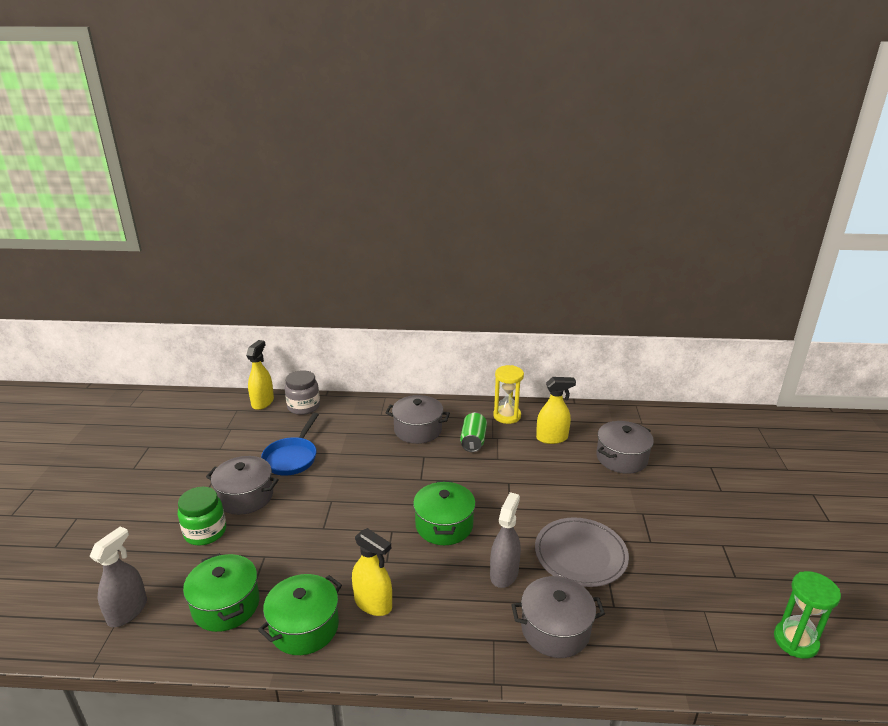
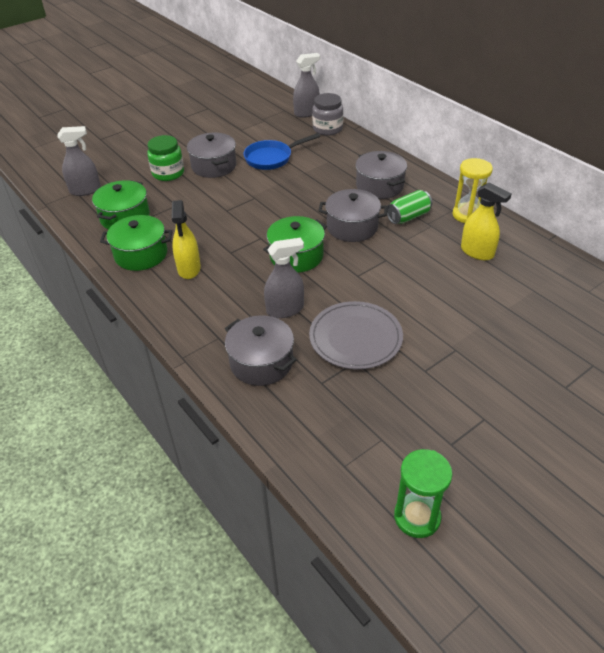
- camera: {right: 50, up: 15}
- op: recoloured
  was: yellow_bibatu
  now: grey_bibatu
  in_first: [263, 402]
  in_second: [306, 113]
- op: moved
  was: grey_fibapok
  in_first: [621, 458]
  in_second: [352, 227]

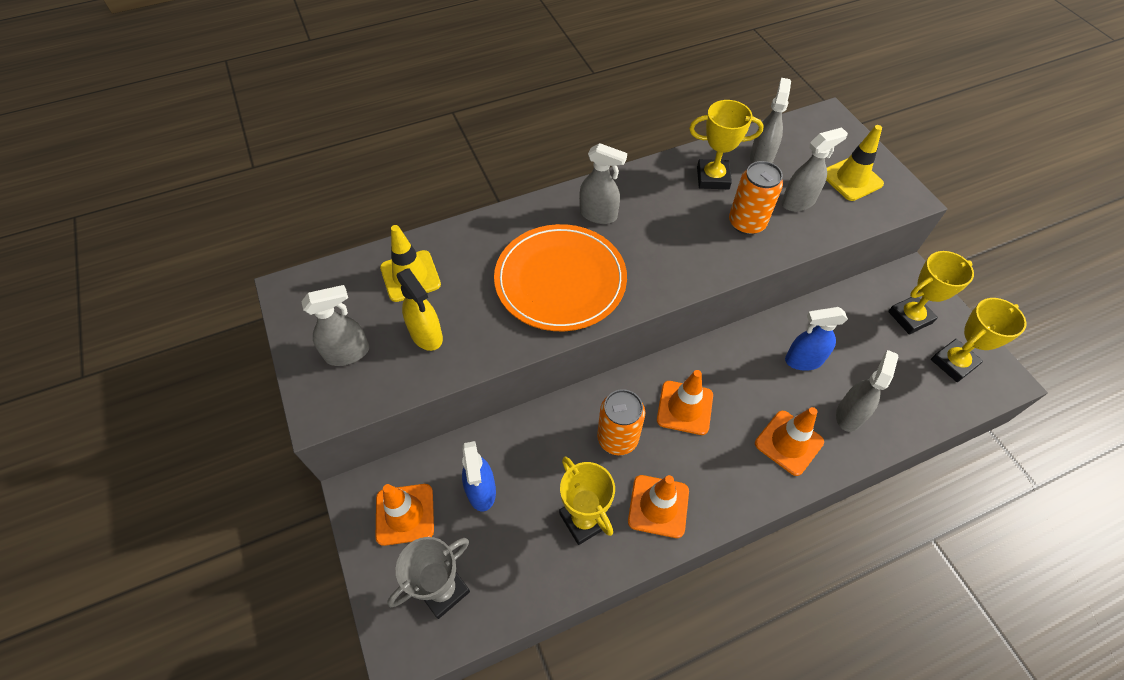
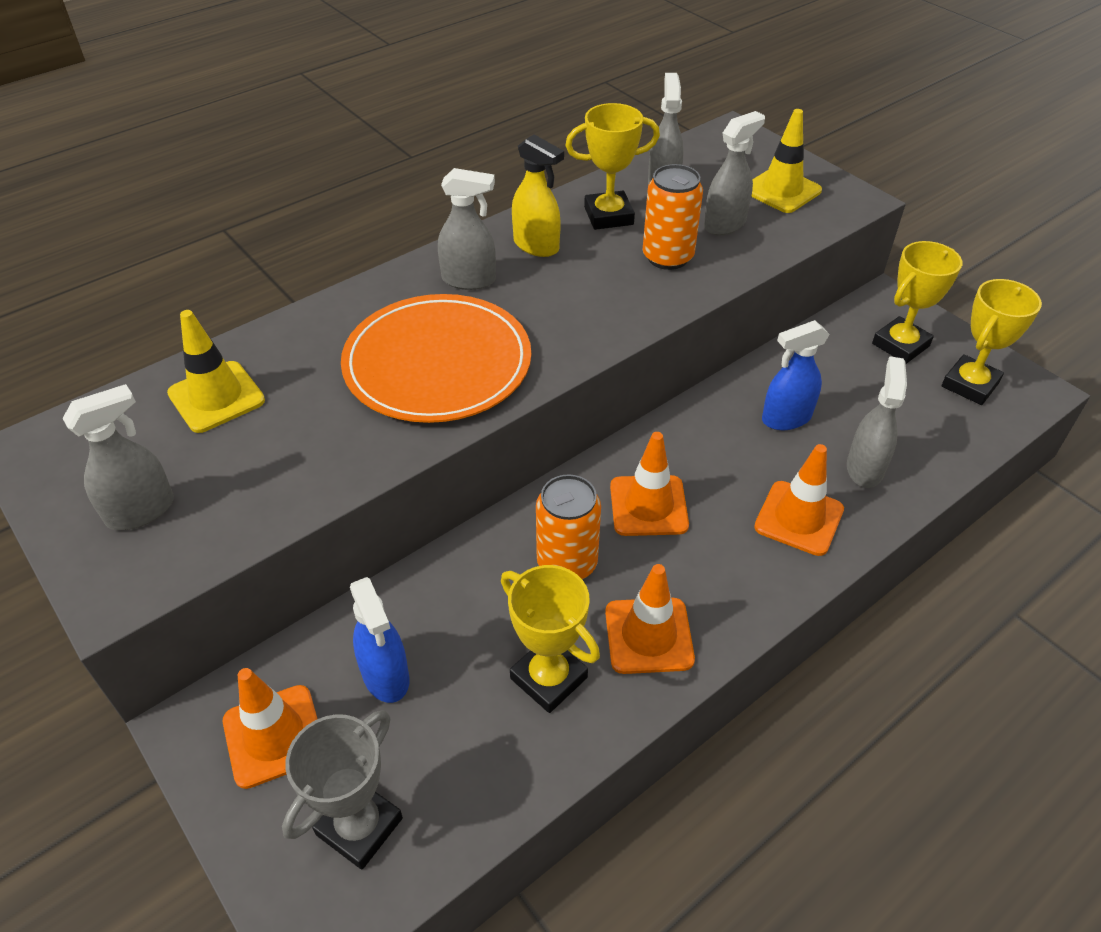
- camera: {right: -15, up: -10}
- op: moved
  was: yellow_bibatu
  in_first: [426, 335]
  in_second: [536, 246]

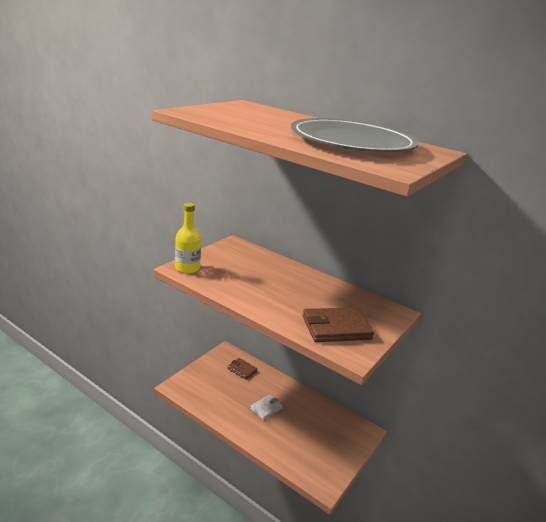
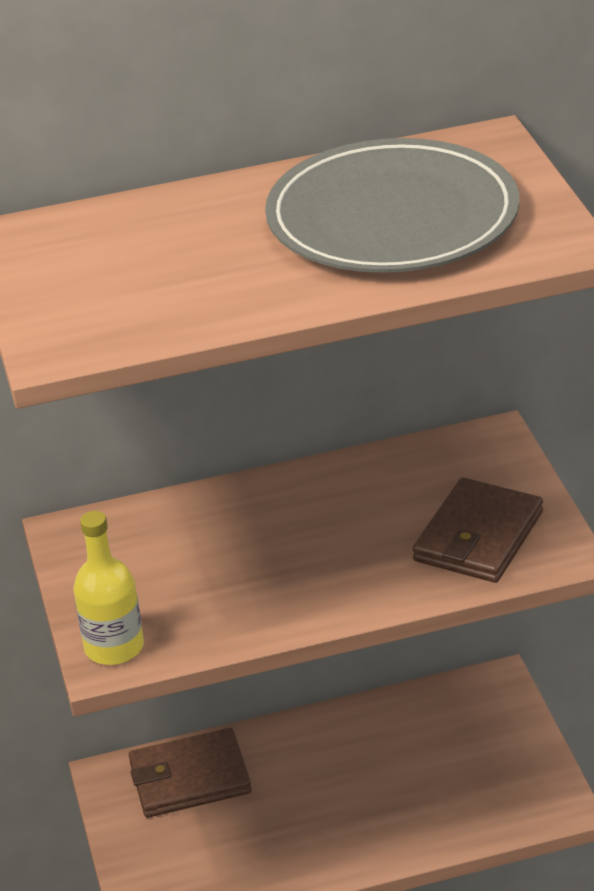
- camera: {right: -45, up: 10}
- op: resized
  was: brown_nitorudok
  in_first: [242, 370]
  in_second: [189, 778]
  ratio: 1.76
- op: removed
  was: white_nitorudok
  in_first: [266, 408]

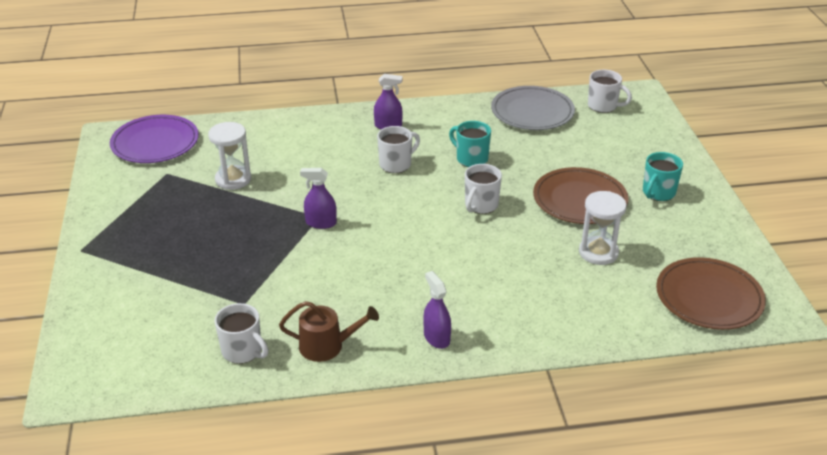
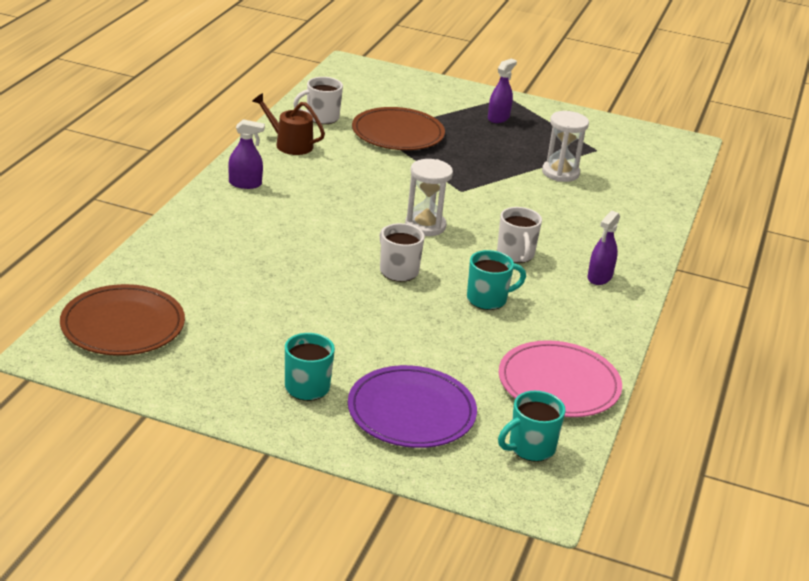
- camera: {right: 115, up: -5}
- op: recoloured
  was: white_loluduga
  now: turquoise_loluduga
  in_first: [603, 106]
  in_second: [530, 448]
- op: recoloured
  was: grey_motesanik
  now: pink_motesanik
  in_first: [532, 112]
  in_second: [559, 384]
- op: moved
  was: purple_motesanik
  in_first: [155, 143]
  in_second: [411, 412]
- op: moved
  was: brown_motesanik
  in_first: [579, 199]
  in_second: [398, 133]
- op: moved
  was: purple_bibatu
  in_first: [321, 223]
  in_second: [498, 118]
- op: moved
  was: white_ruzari
  in_first: [598, 252]
  in_second: [425, 226]
- op: turned
  was: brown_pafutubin
  in_first: [327, 346]
  in_second: [290, 144]
  clockwise: 90

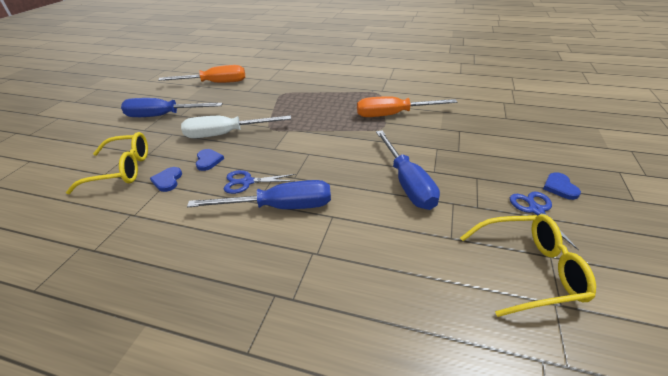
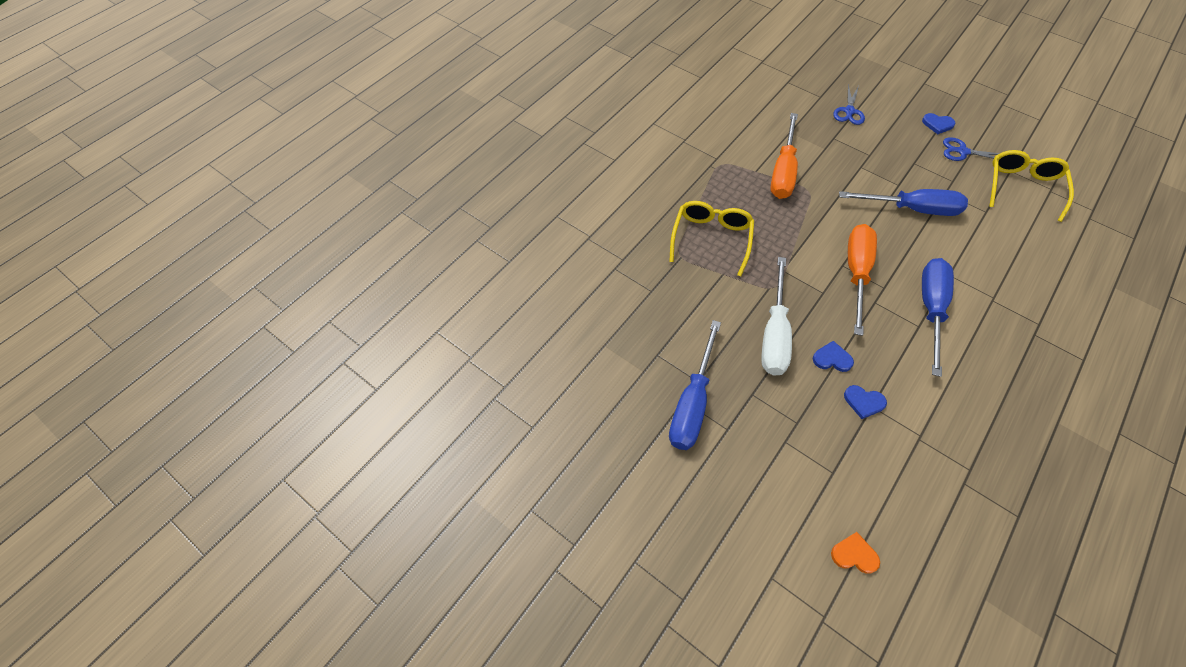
- camera: {right: -70, up: 20}
- op: moved
  was: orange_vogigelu
  in_first: [215, 83]
  in_second: [856, 273]
- op: moved
  was: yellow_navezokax
  in_first: [122, 170]
  in_second: [711, 238]
- op: moved
  was: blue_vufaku
  in_first: [247, 182]
  in_second: [849, 111]
- op: added
  now: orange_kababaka
  in_second: [854, 554]

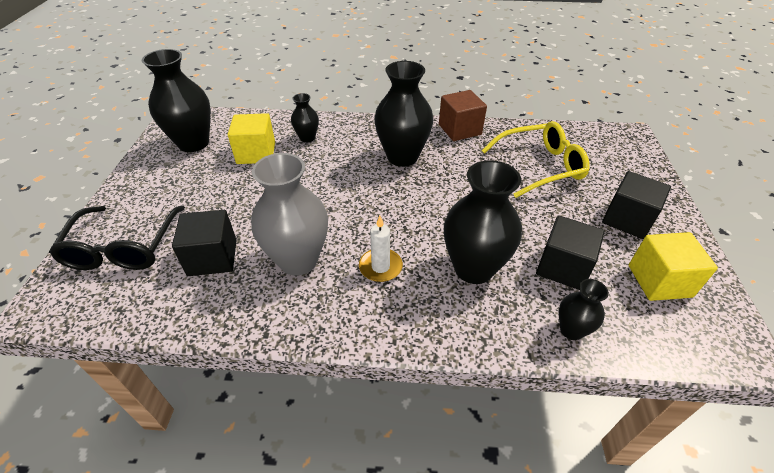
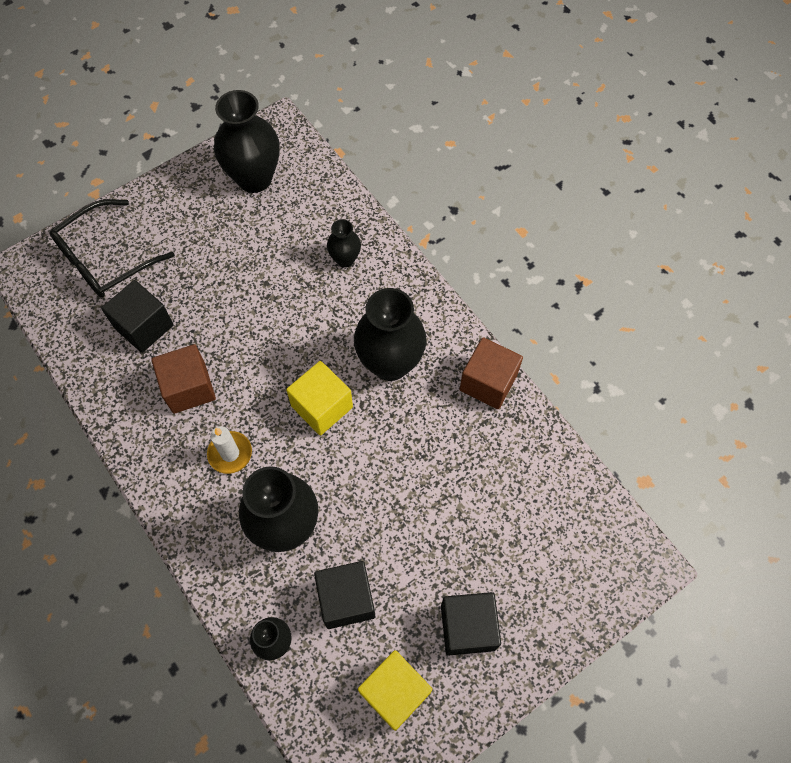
- camera: {right: 50, up: 20}
- op: moved
  was: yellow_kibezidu
  in_first: [256, 153]
  in_second: [322, 407]
- op: removed
  was: yellow_navezokax
  in_first: [539, 166]
- op: replaced
  was: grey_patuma
  now: brown_kibezidu
  in_first: [298, 260]
  in_second: [189, 388]

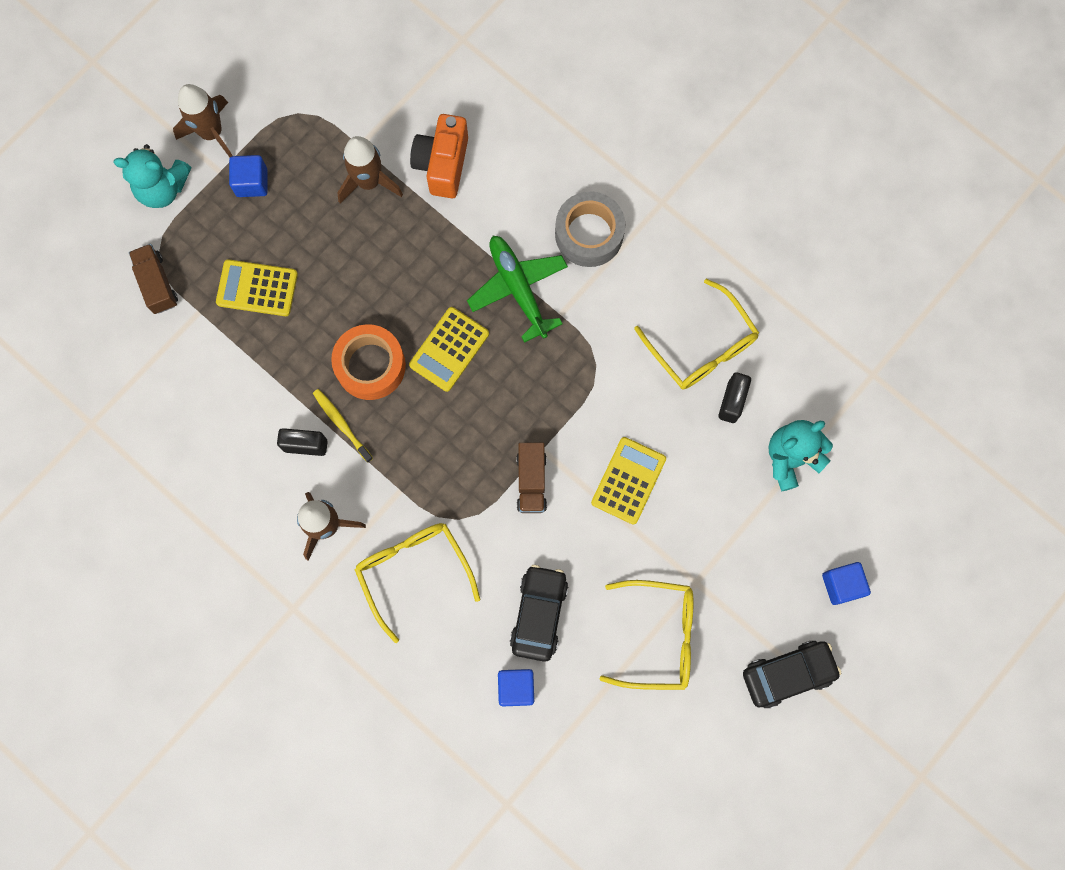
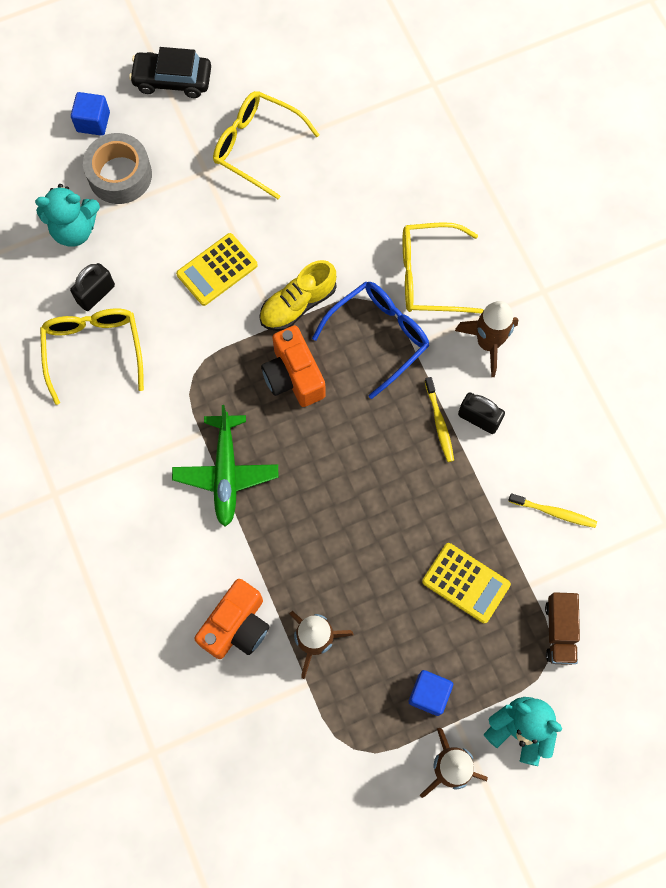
- camera: {right: -155, up: -5}
- op: moved
  was: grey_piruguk
  in_first: [589, 234]
  in_second: [120, 175]
- op: removed
  was: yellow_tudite
  in_first: [449, 349]
- op: removed
  was: orange_piruguk
  in_first: [370, 366]
- op: replaced
  was: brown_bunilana
  now: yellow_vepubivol
  in_first: [531, 481]
  in_second: [298, 304]
- op: turned
  was: yellow_navezokax
  in_first: [414, 572]
  in_second: [430, 276]
  clockwise: 90
- op: removed
  was: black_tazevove
  in_first: [539, 614]
- op: removed
  was: blue_kibezidu
  in_first: [516, 687]
- op: added
  now: blue_navezokax
  in_second: [378, 337]
- op: added
  now: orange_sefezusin
  in_second: [293, 376]
- op: added
  now: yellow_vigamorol
  in_second: [554, 512]

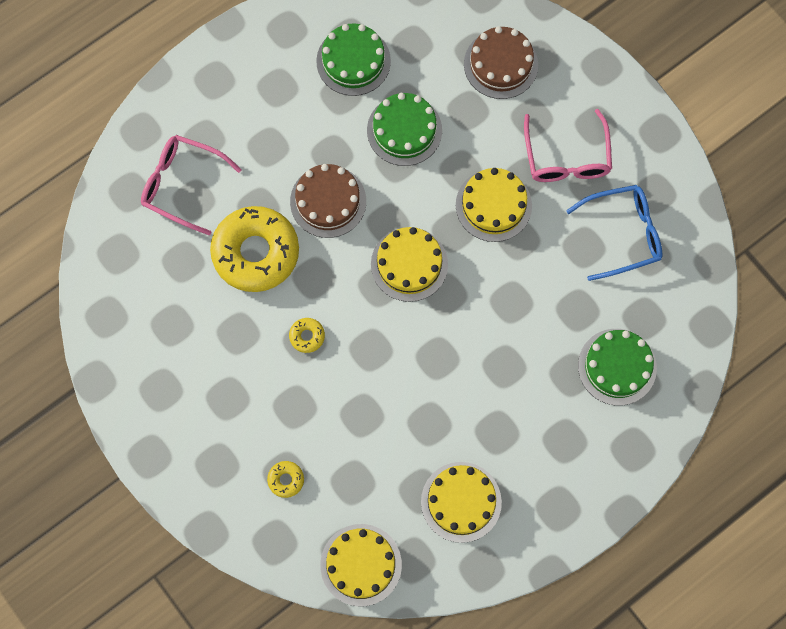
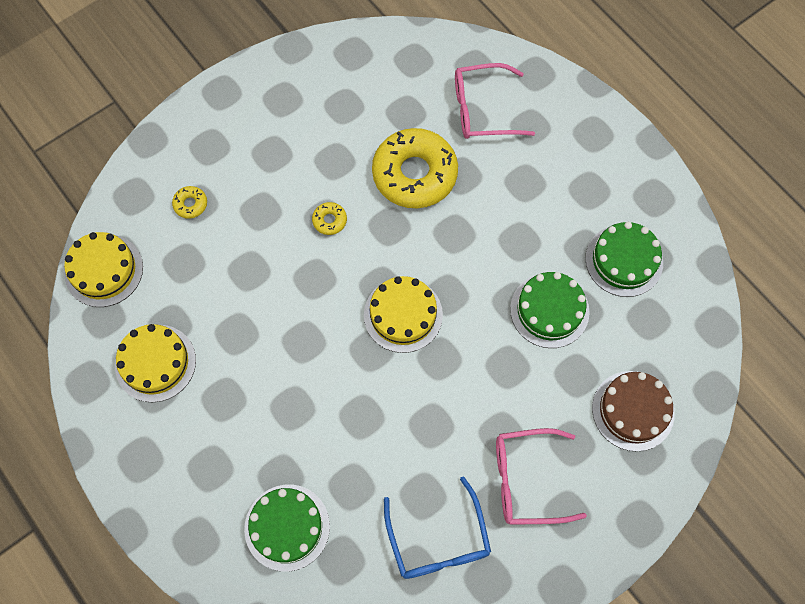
- camera: {right: 90, up: -5}
- op: turned
  was: pink_navezokax
  in_first: [182, 185]
  in_second: [482, 109]
  clockwise: -120
- op: removed
  was: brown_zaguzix
  in_first: [328, 201]
- op: removed
  was: yellow_zaguzix
  in_first: [493, 205]

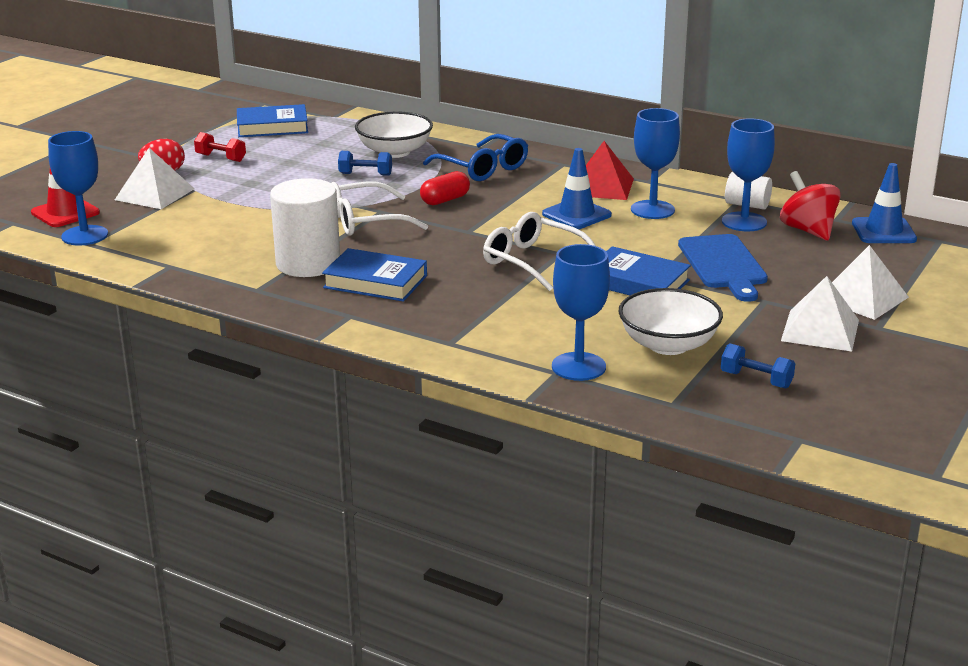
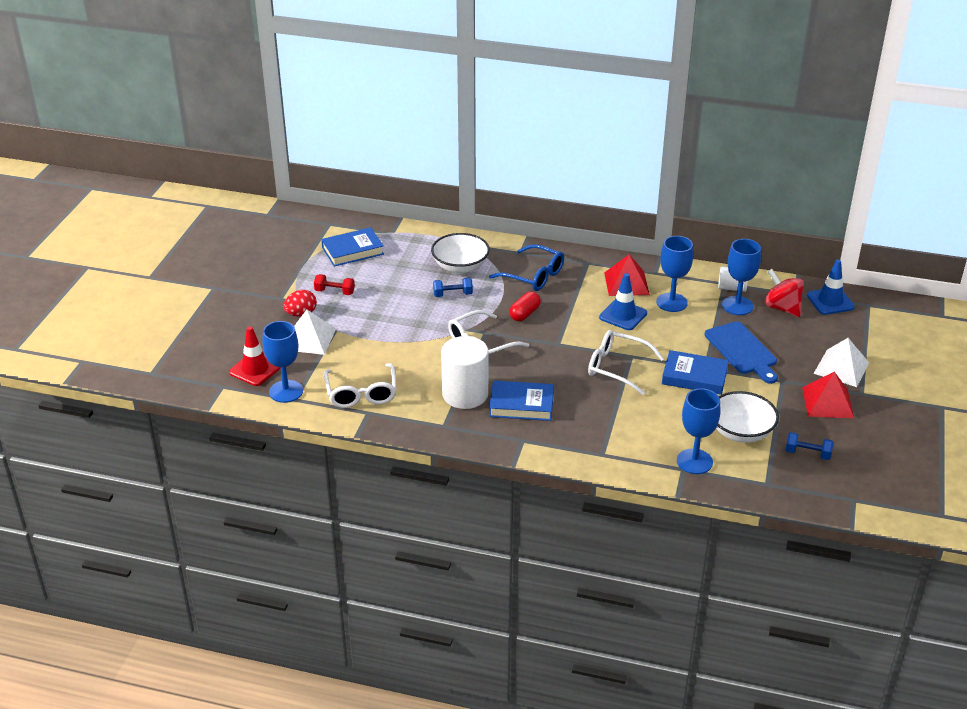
- camera: {right: -15, up: 10}
- op: recoloured
  was: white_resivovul
  now: red_resivovul
  in_first: [820, 330]
  in_second: [828, 402]
- op: added
  now: white_navezokax
  in_second: [361, 393]

